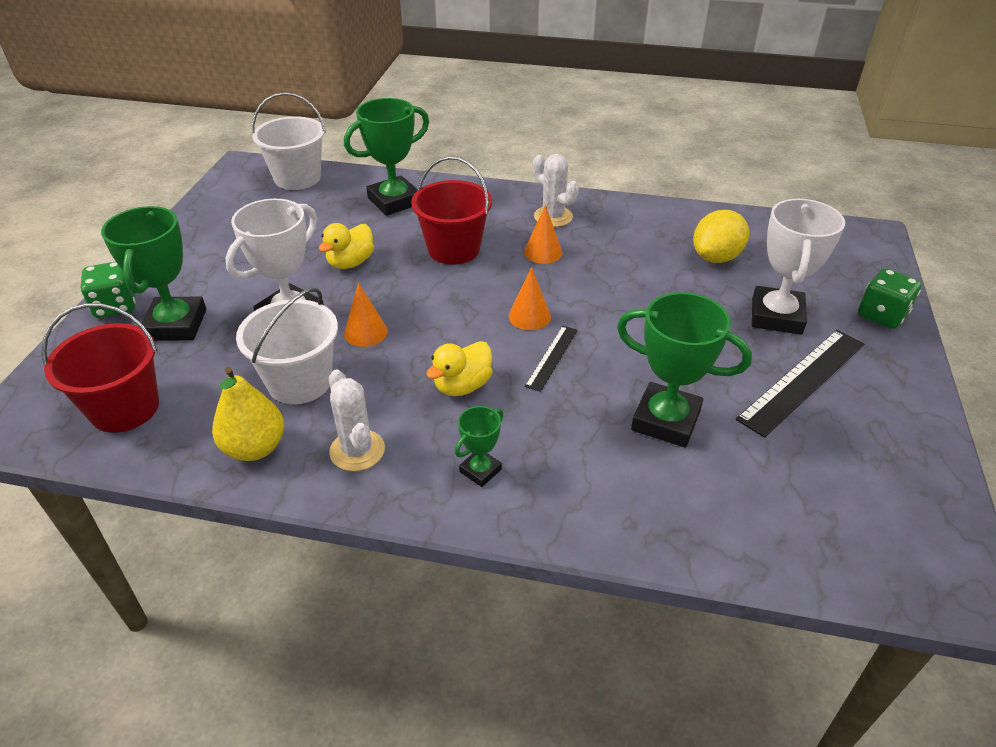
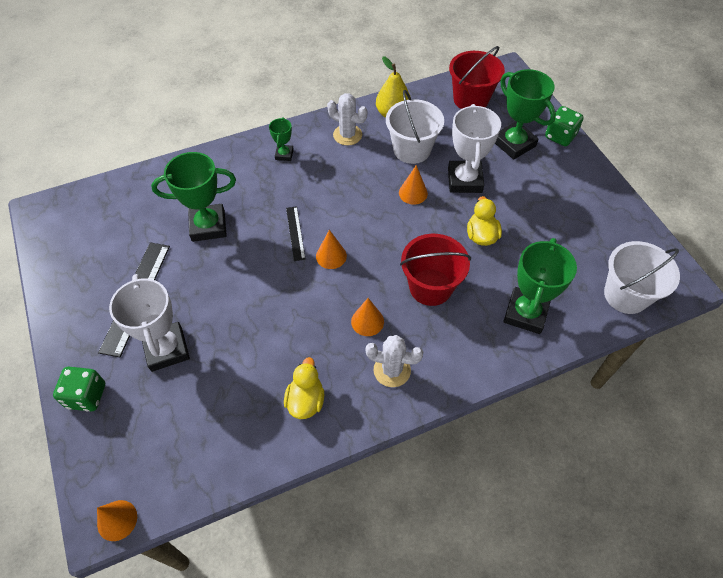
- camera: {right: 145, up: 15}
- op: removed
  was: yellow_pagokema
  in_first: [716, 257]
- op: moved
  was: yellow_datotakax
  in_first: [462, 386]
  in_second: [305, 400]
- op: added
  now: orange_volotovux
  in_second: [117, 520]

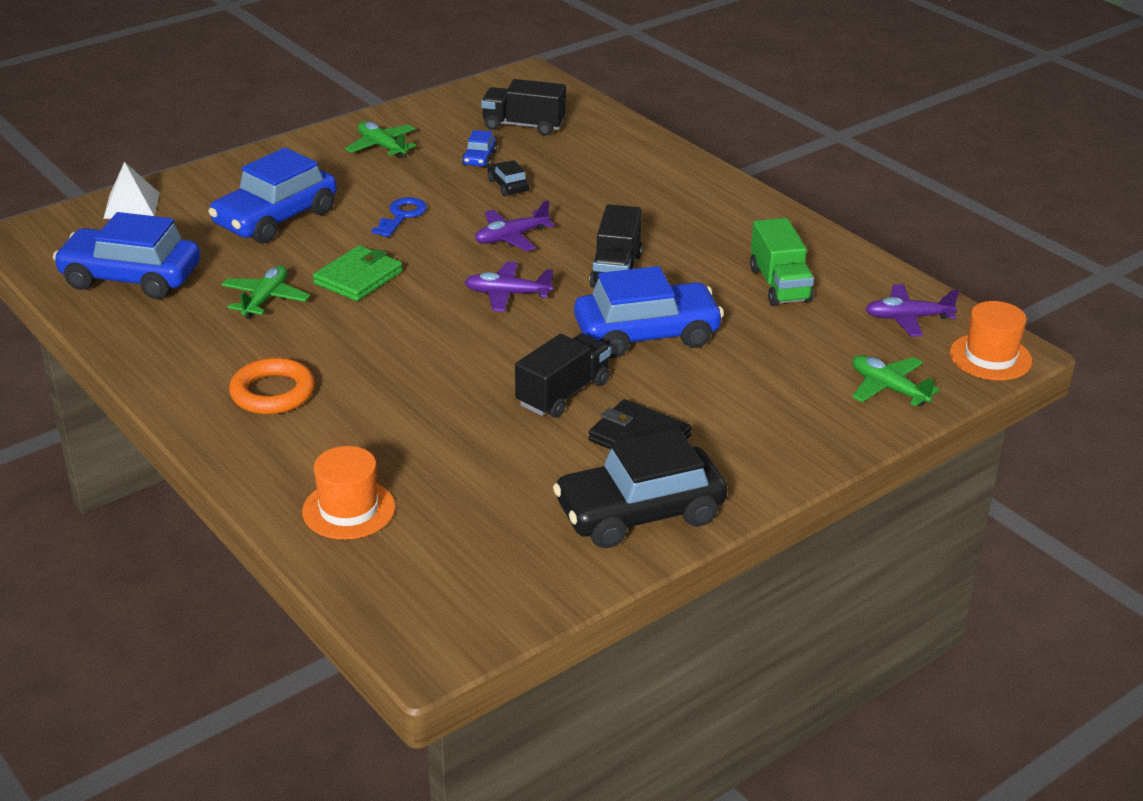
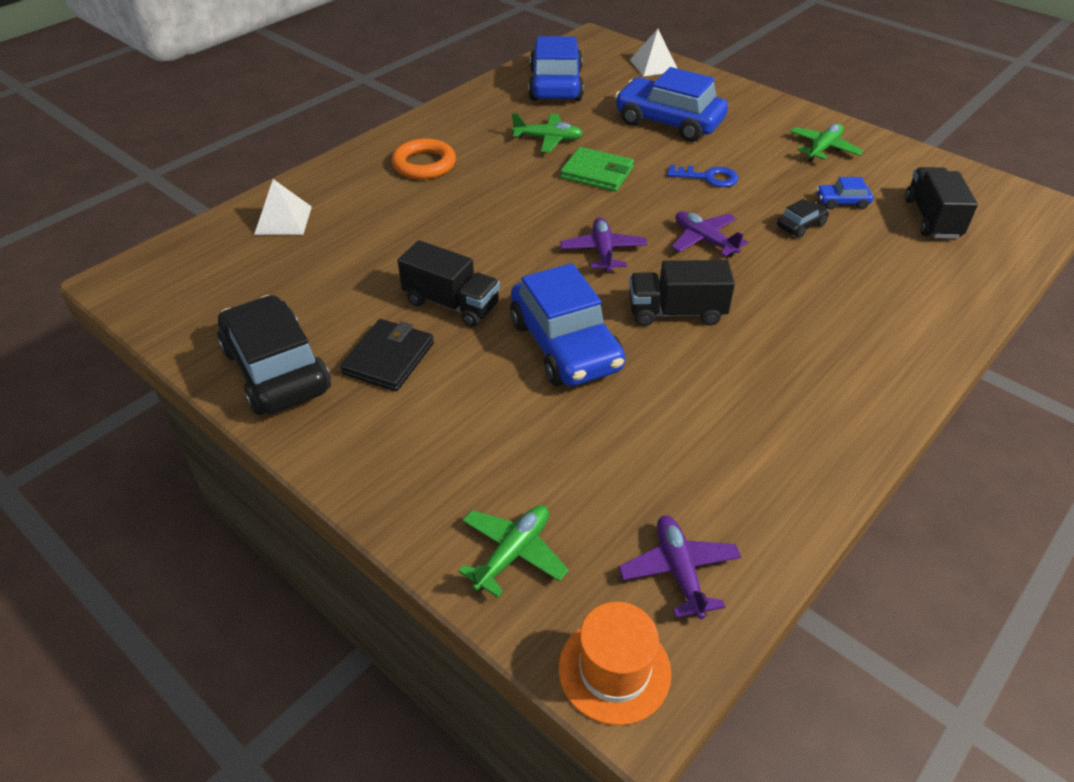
- camera: {right: 80, up: 10}
- op: removed
  was: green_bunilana
  in_first: [779, 285]
- op: replaced
  was: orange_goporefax
  now: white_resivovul
  in_first: [348, 509]
  in_second: [283, 220]

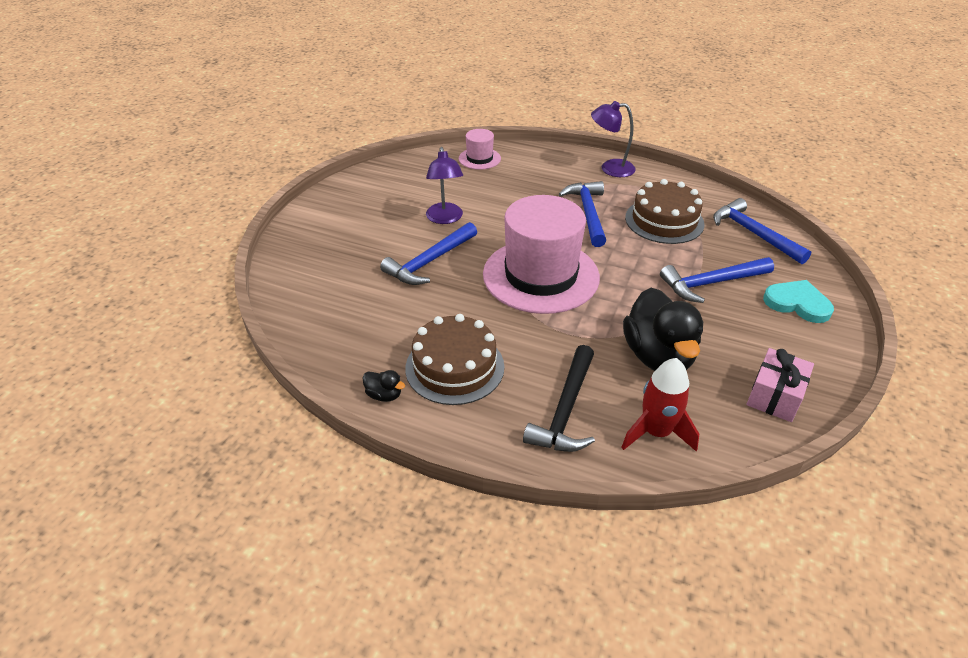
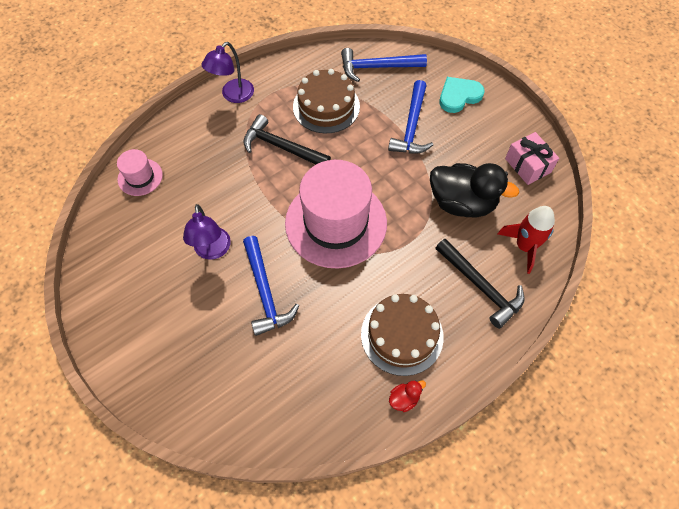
- camera: {right: -60, up: 20}
- op: turned
  was: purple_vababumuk
  in_first: [445, 218]
  in_second: [212, 251]
  clockwise: 60
- op: recoloured
  was: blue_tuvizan
  now: black_tuvizan
  in_first: [588, 213]
  in_second: [281, 147]
- op: recoloured
  was: black_datotakax
  now: red_datotakax
  in_first: [384, 395]
  in_second: [404, 399]

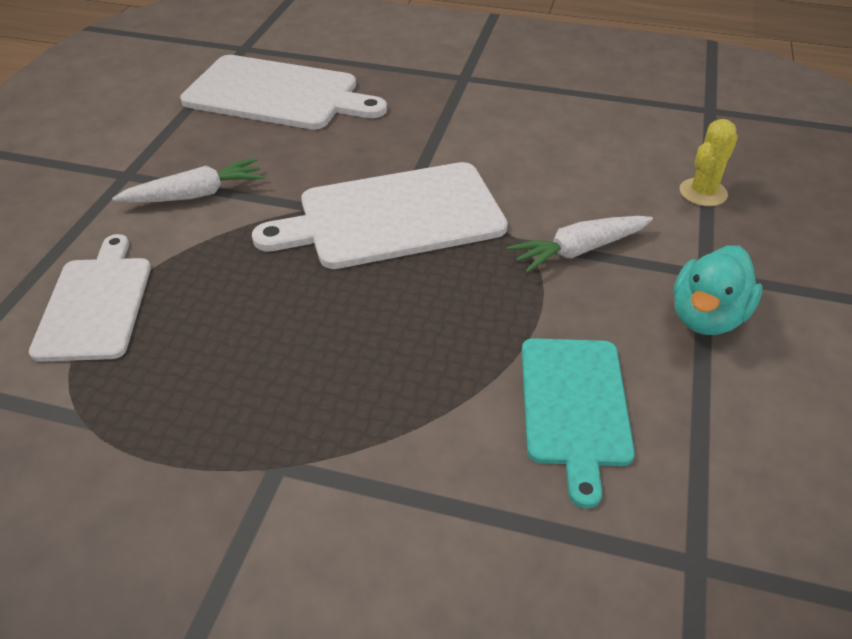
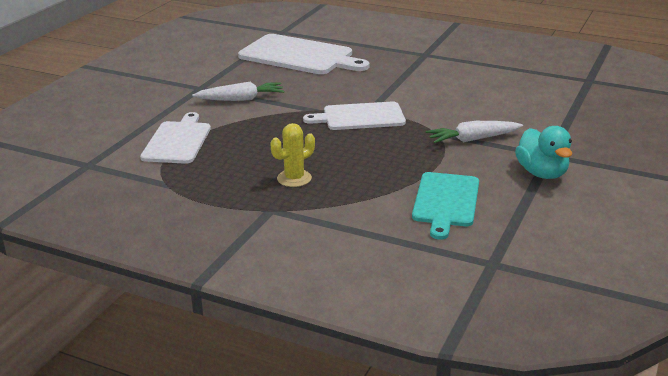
- camera: {right: 10, up: -15}
- op: moved
  was: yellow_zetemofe
  in_first: [703, 192]
  in_second: [294, 178]
- op: resized
  was: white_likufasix
  in_first: [393, 217]
  in_second: [360, 117]
  ratio: 0.65
- op: turned
  was: turquoise_datotakax
  in_first: [706, 317]
  in_second: [542, 173]
  clockwise: -60

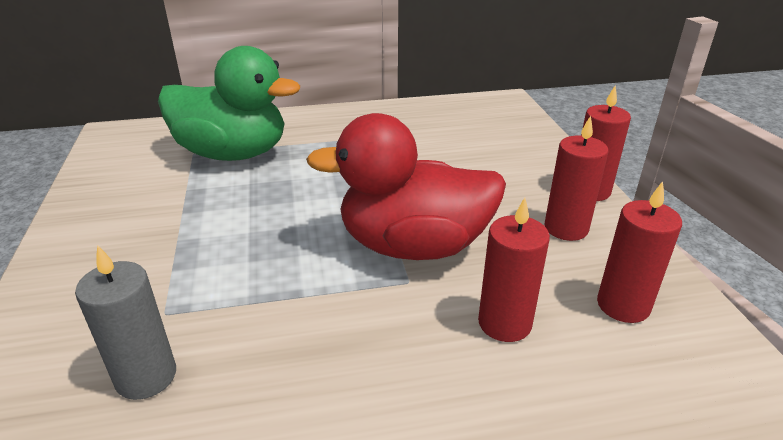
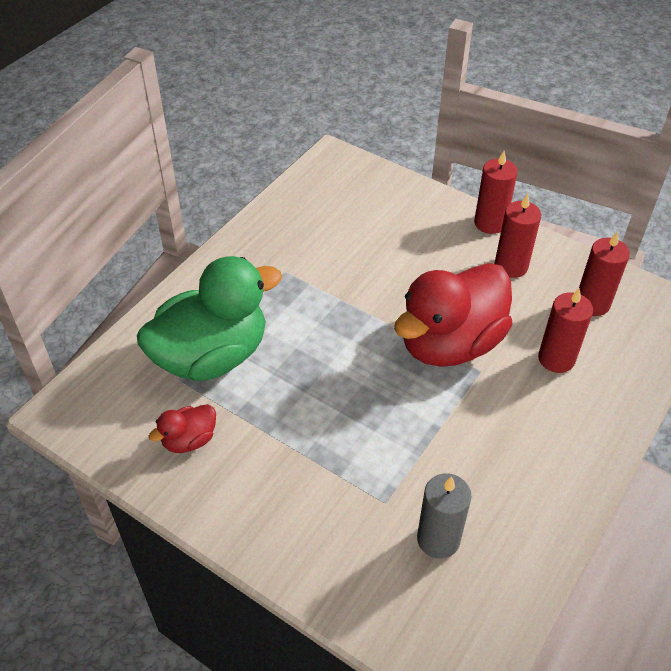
- camera: {right: -45, up: 15}
- op: added
  now: red_datotakax
  in_second: [189, 440]

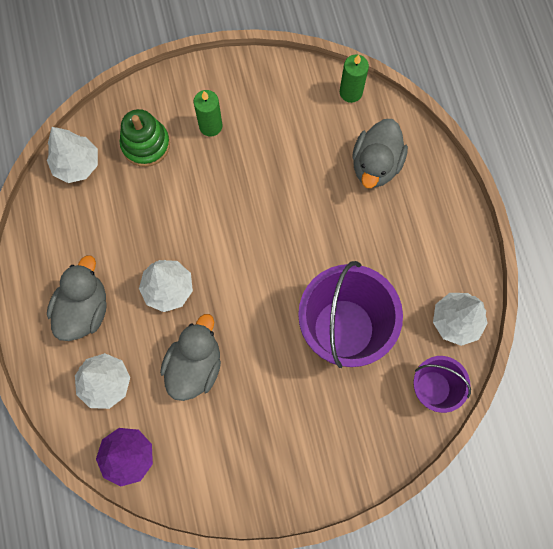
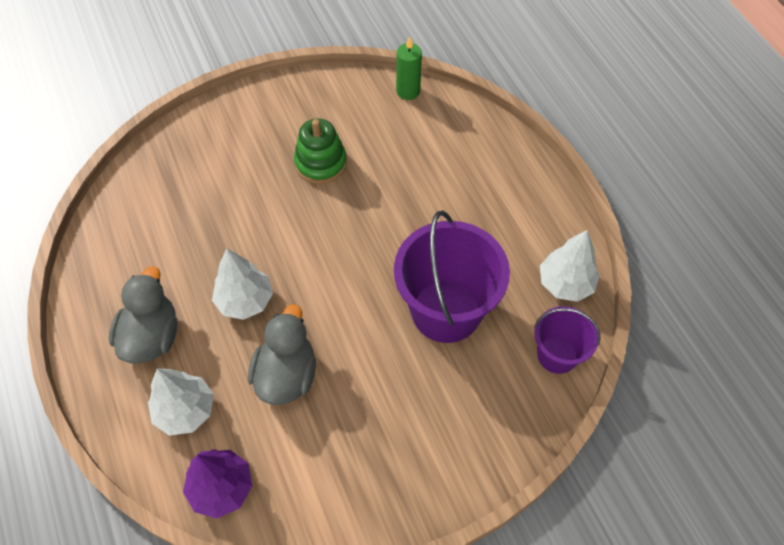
- camera: {right: -10, up: -15}
- op: removed
  was: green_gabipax
  in_first: [210, 126]
- op: moved
  was: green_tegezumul
  in_first: [145, 144]
  in_second: [321, 163]
- op: removed
  was: grey_datotakax
  in_first: [375, 165]
- op: removed
  was: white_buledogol
  in_first: [77, 164]

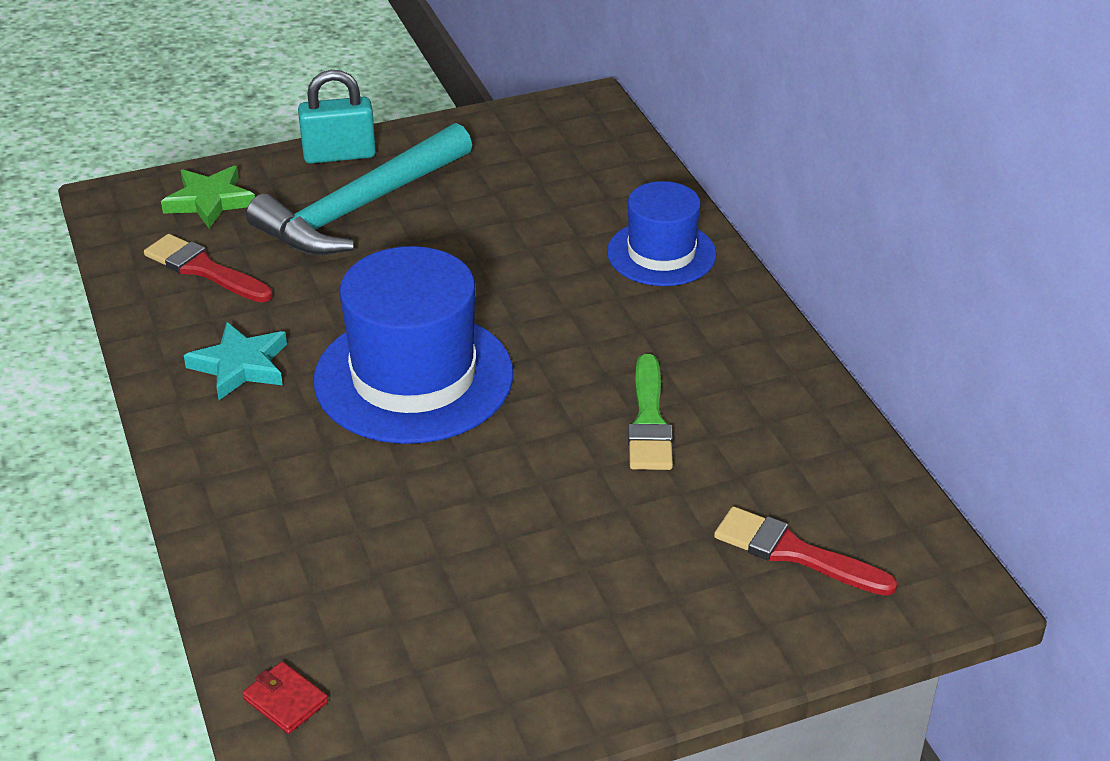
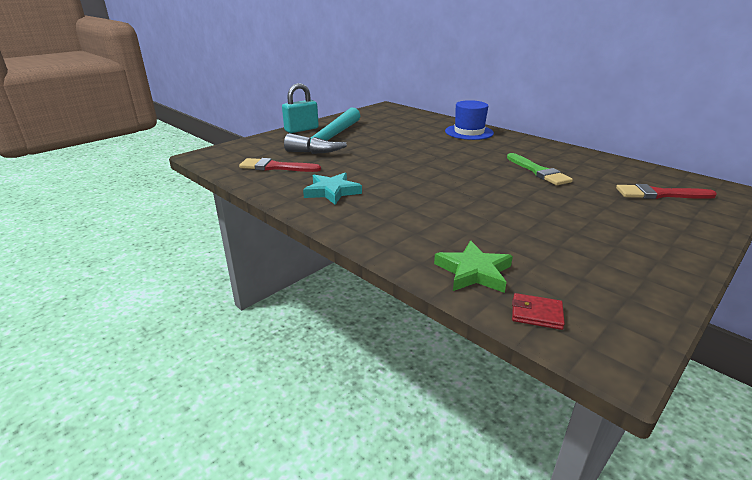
- camera: {right: -25, up: -10}
- op: moved
  was: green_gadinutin
  in_first: [210, 201]
  in_second: [474, 272]
- op: removed
  was: blue_goporefax
  in_first: [413, 377]

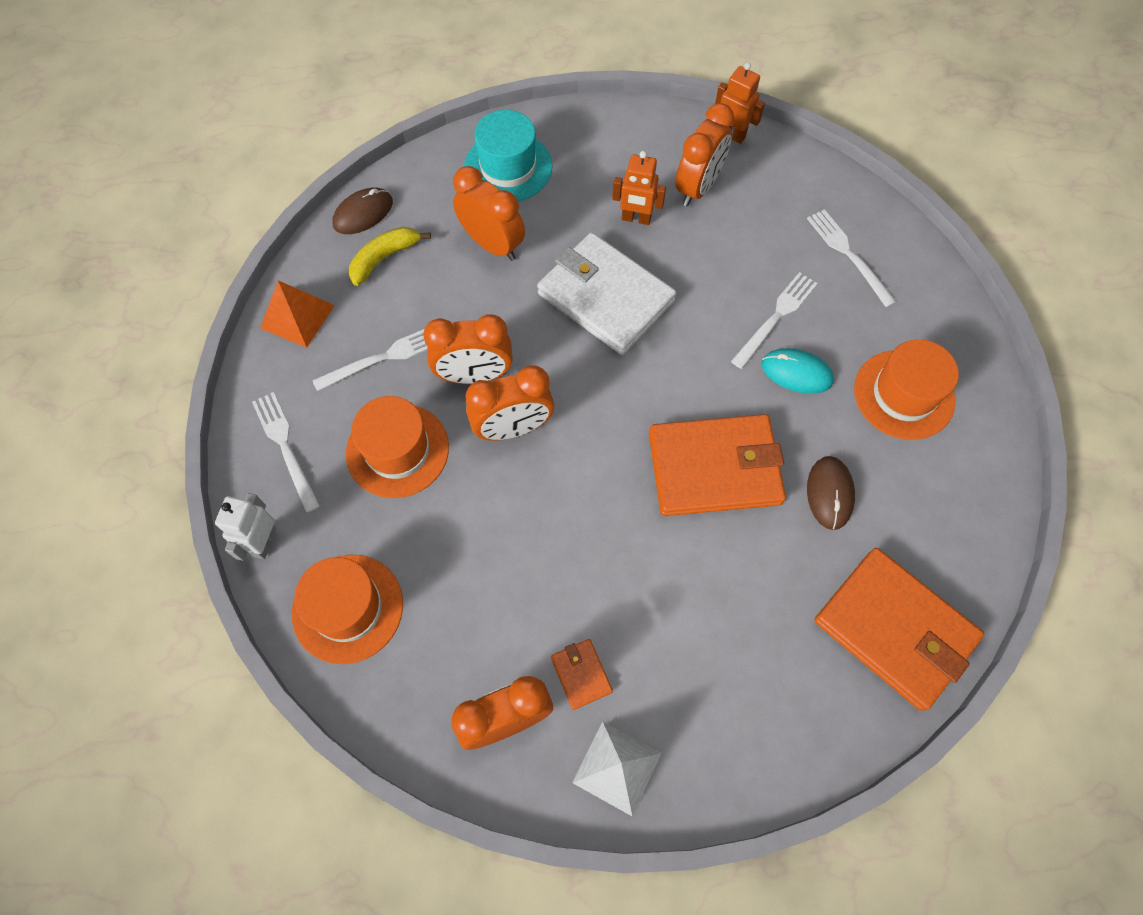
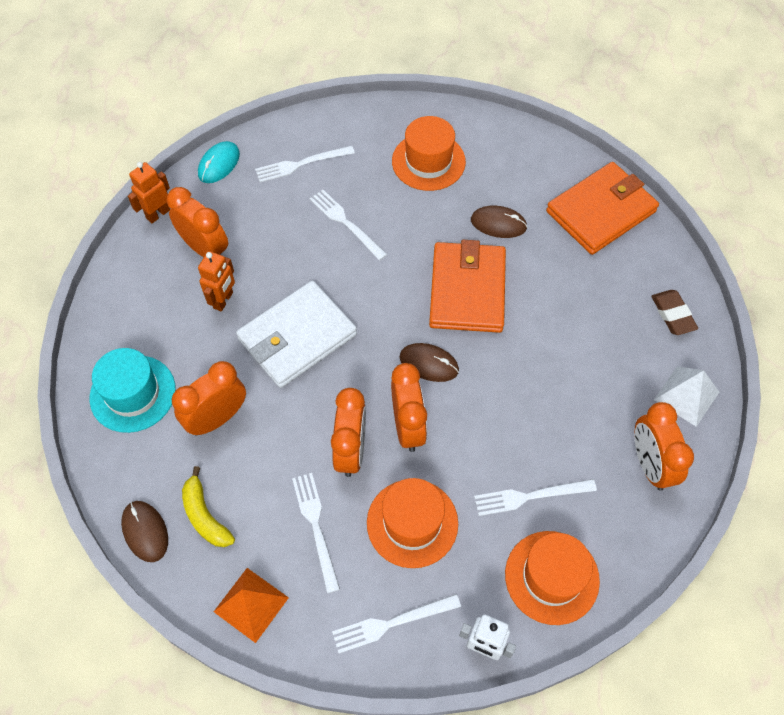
- camera: {right: -80, up: -5}
- op: moved
  was: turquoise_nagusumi
  in_first: [796, 372]
  in_second: [219, 164]
- op: removed
  was: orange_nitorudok
  in_first: [581, 674]
- op: added
  now: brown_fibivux
  in_second: [672, 314]
- op: added
  now: brown_nagusumi
  in_second: [429, 364]
- op: added
  now: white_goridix
  in_second: [530, 496]

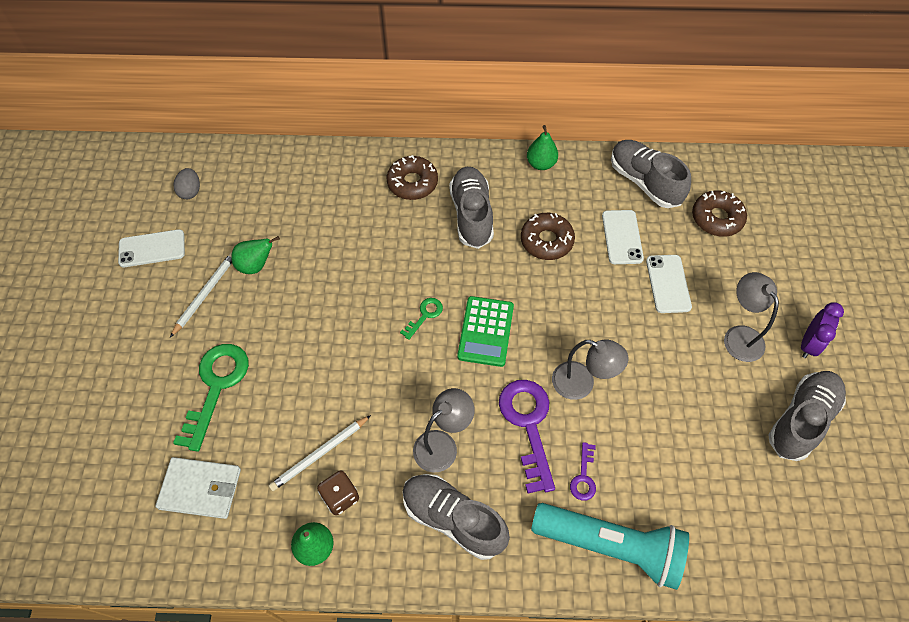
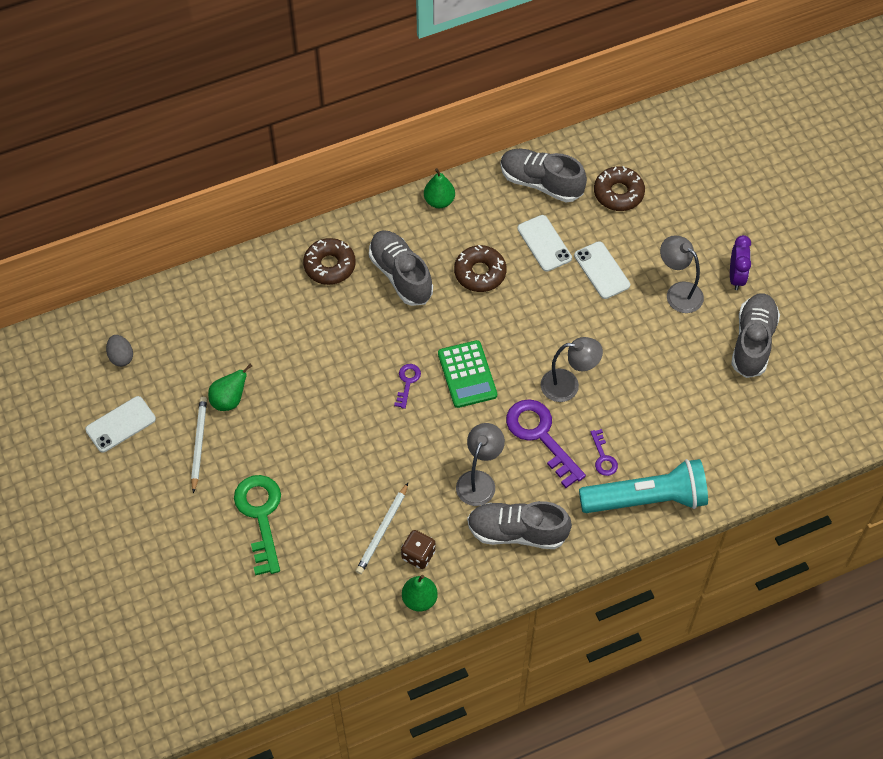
- camera: {right: -25, up: 0}
- op: recoloured
  was: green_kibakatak
  now: purple_kibakatak
  in_first: [424, 315]
  in_second: [407, 382]
- op: removed
  was: white_nitorudok
  in_first: [201, 489]

